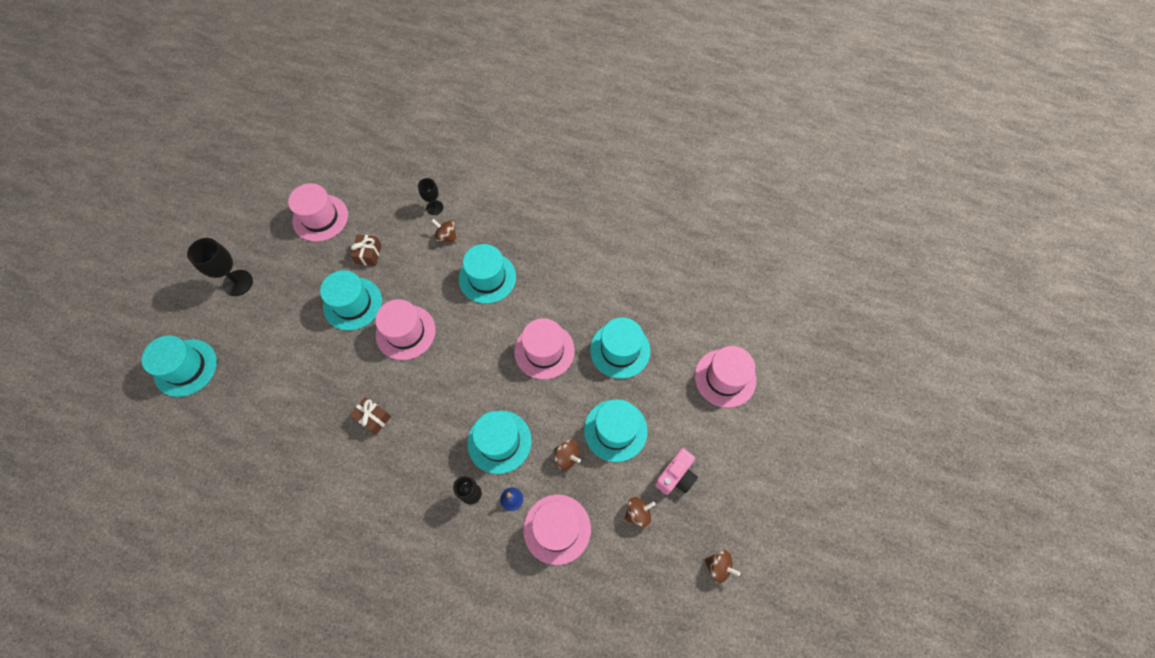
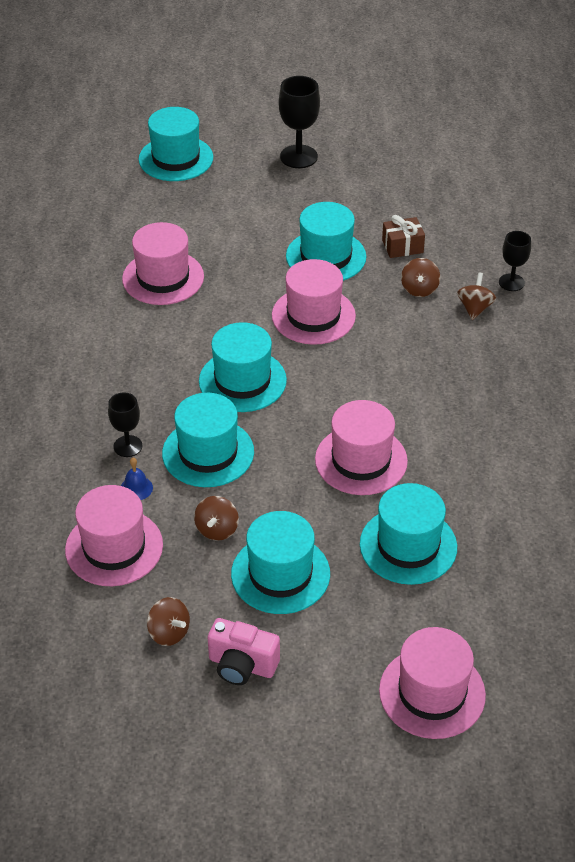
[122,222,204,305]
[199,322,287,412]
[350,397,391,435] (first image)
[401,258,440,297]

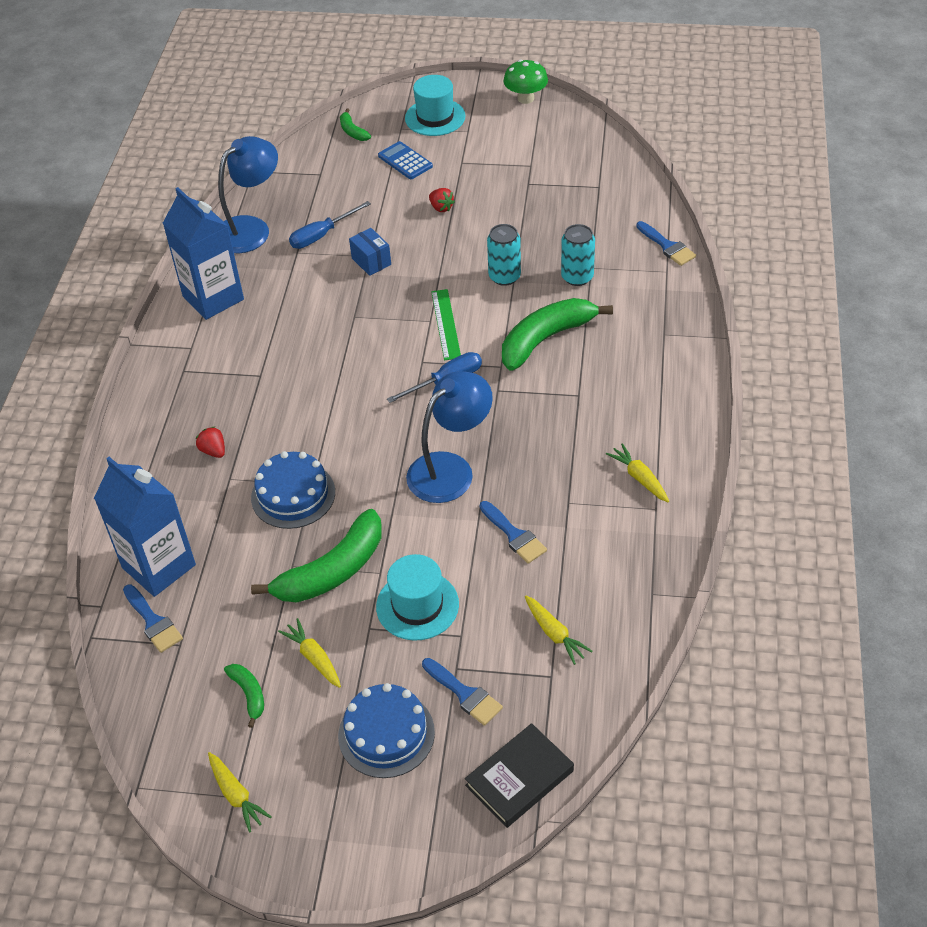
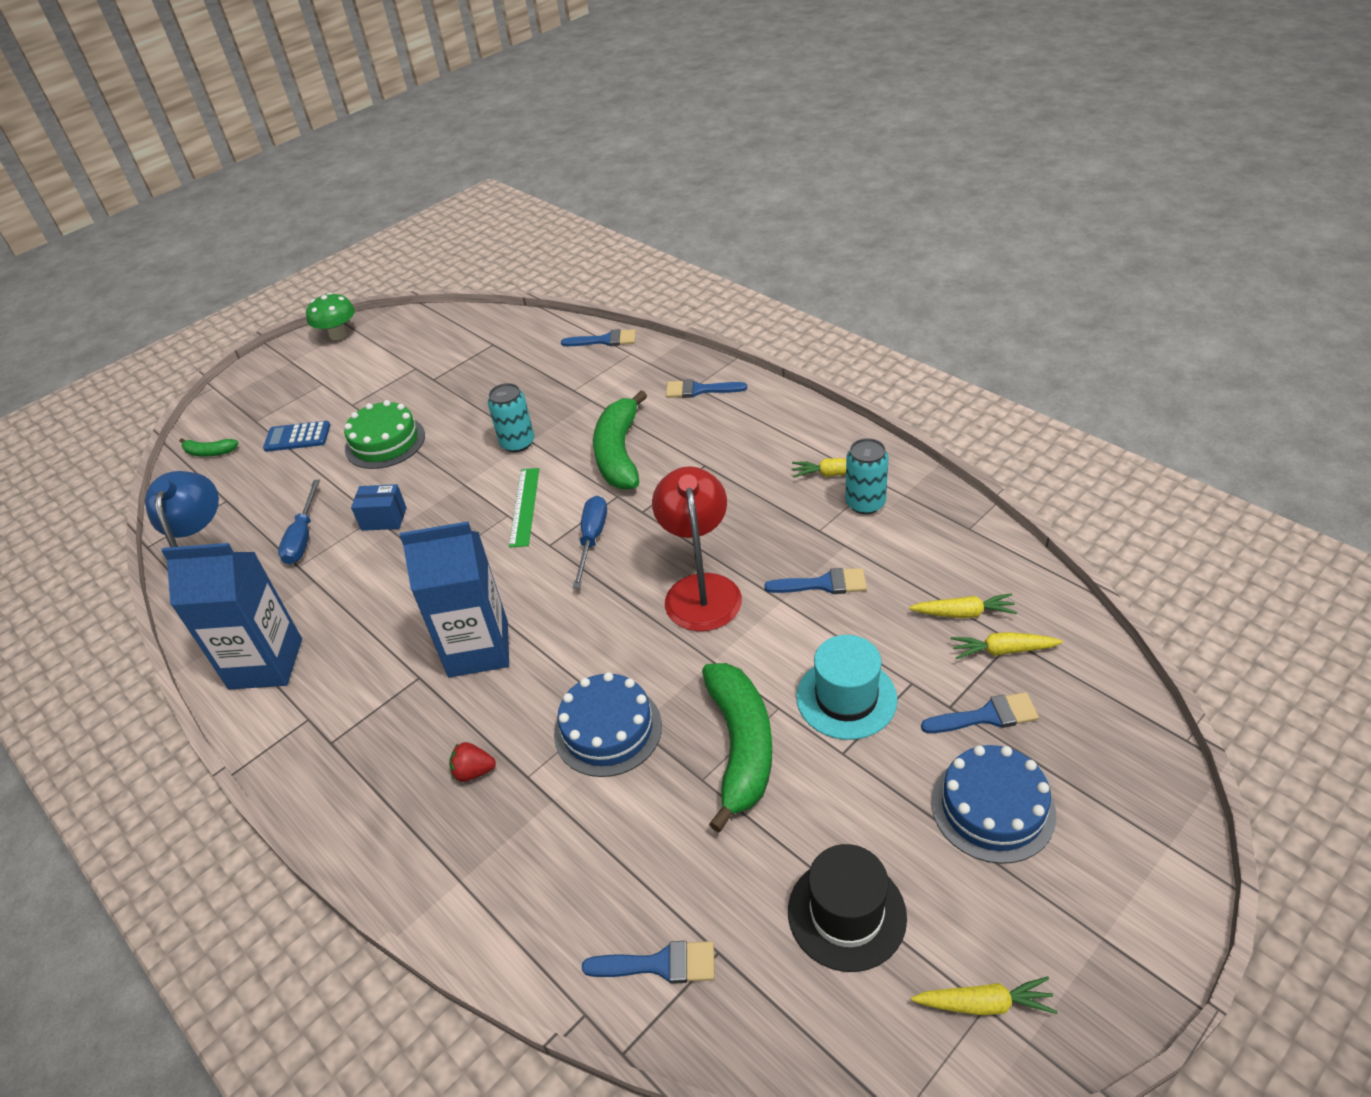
[405,75,466,136] (first image)
[344,400,425,469]
[845,438,889,514]
[509,468,539,548]
[652,466,742,631]
[399,521,509,677]
[951,632,1063,659]
[788,844,907,972]
[465,723,574,828] (first image)
[666,379,747,398]

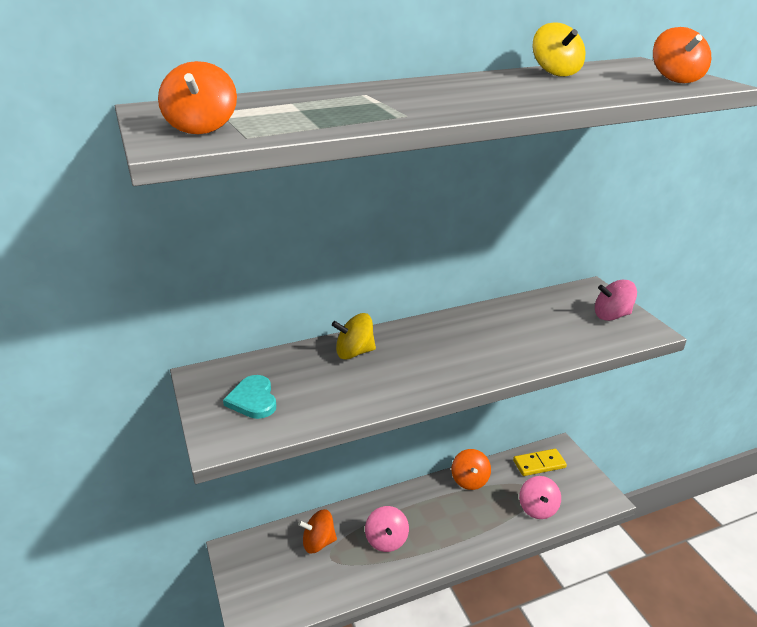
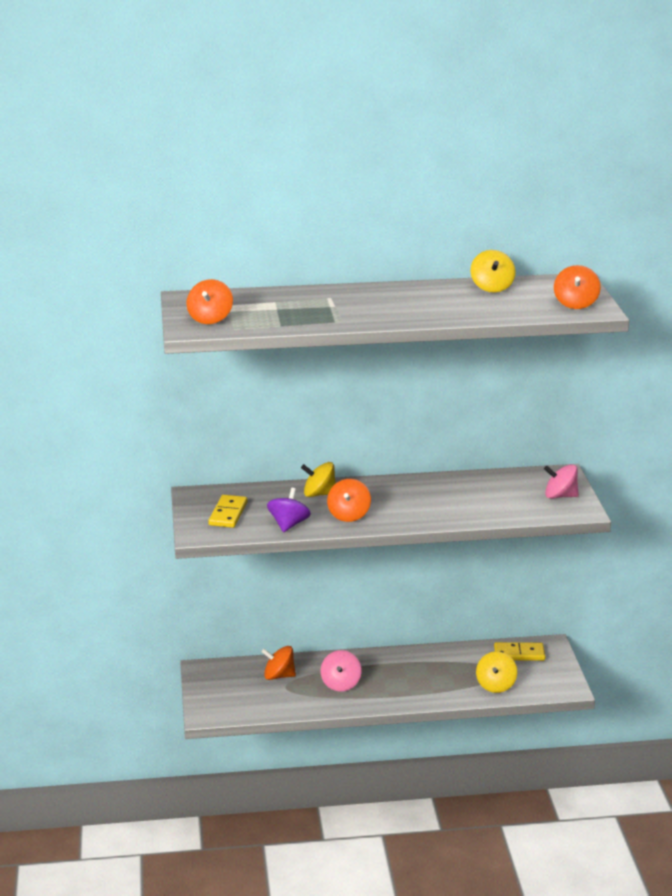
[208,495,248,528]
[327,479,371,522]
[476,651,517,693]
[267,488,311,532]

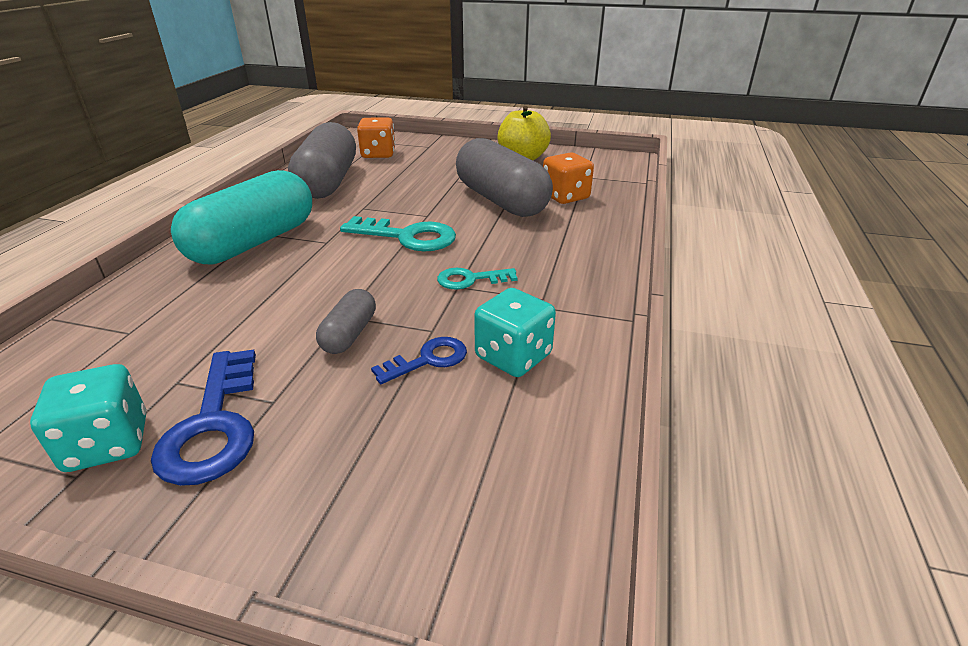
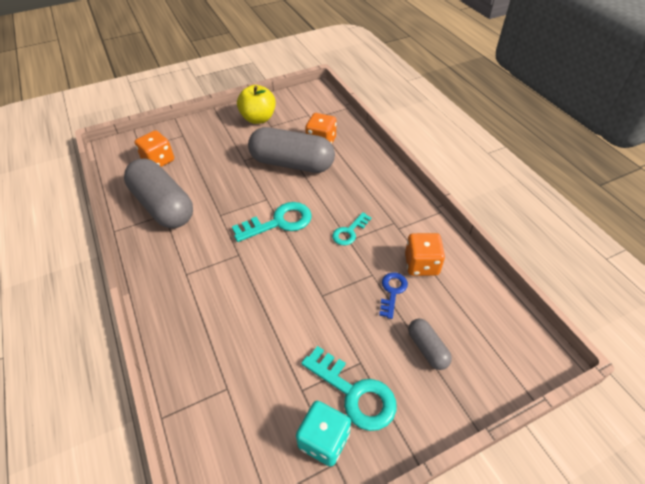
[171,170,312,265] (first image)
[405,233,445,276]
[408,319,452,370]
[301,346,396,431]

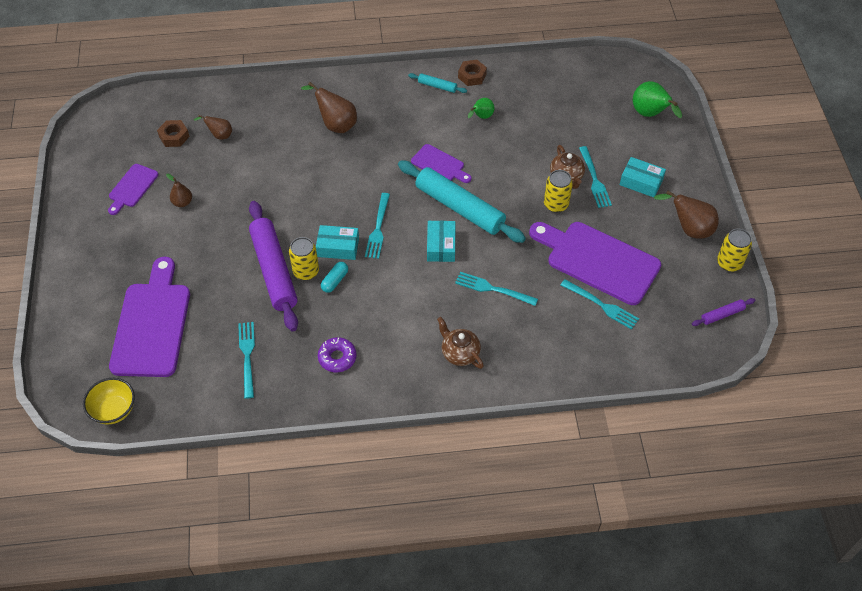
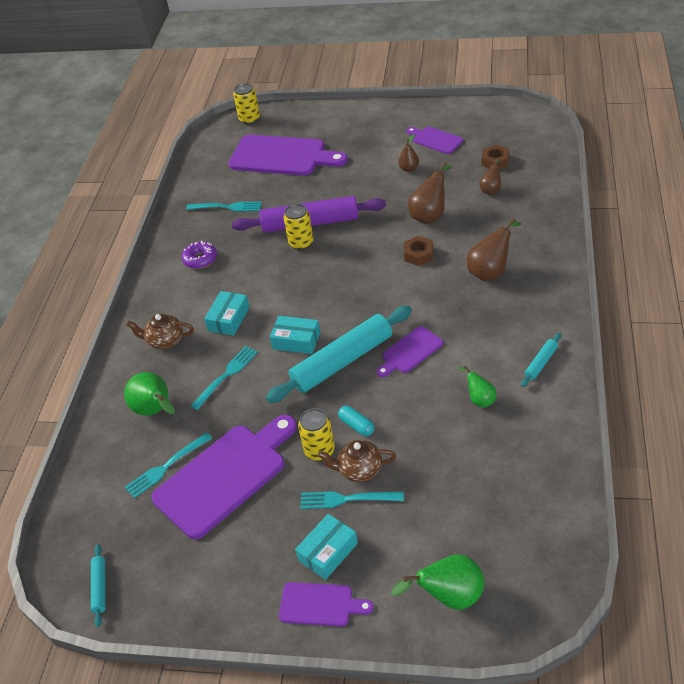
[404,236,433,266]
[408,162,451,224]
[365,193,390,259] (first image)
[204,291,250,336]
[233,83,260,124]
[338,406,374,436]
[91,544,106,627]
[126,314,194,349]
[83,378,135,425] (first image)
[124,372,175,416]
[279,582,373,627]

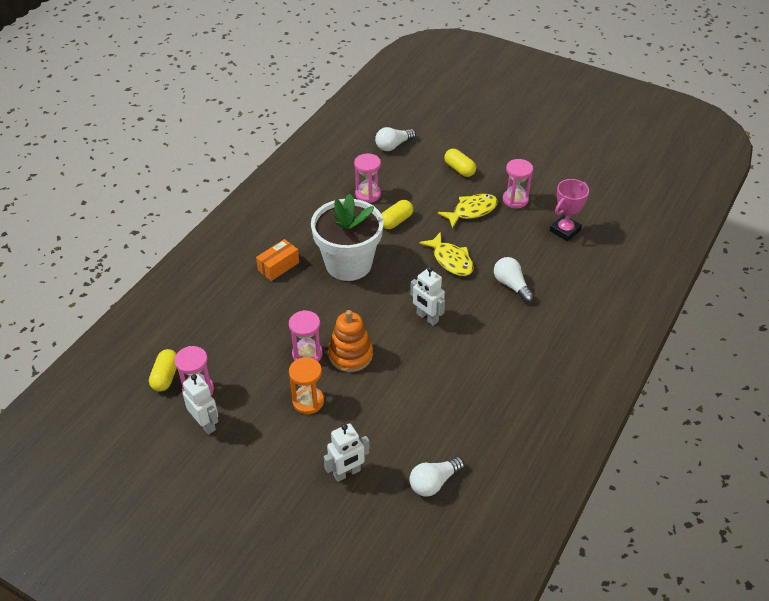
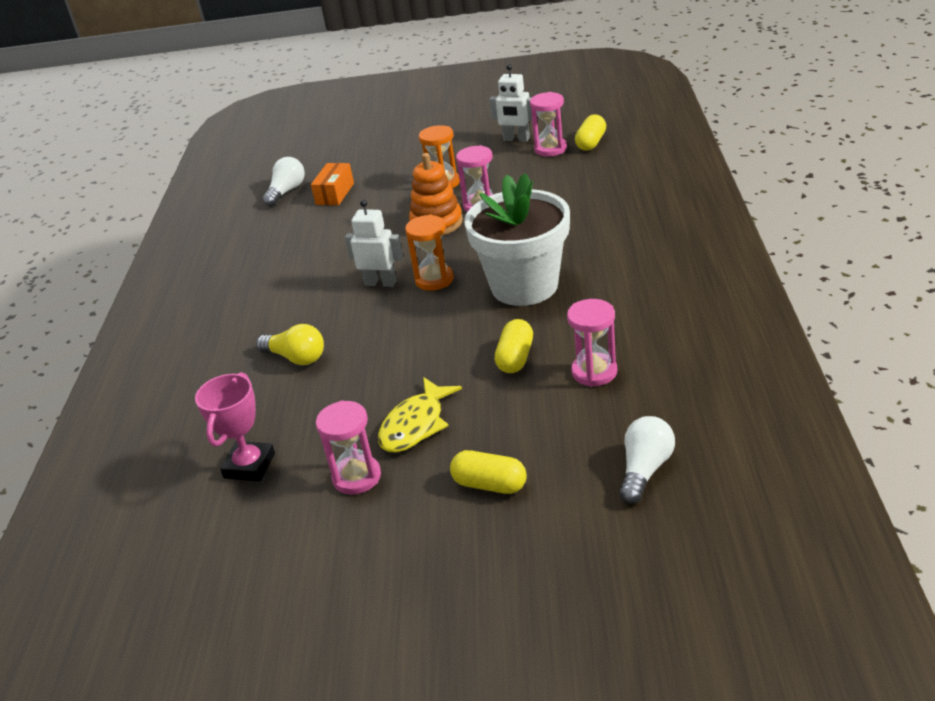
[419,232,474,276] (first image)
[311,163,354,205]
[256,324,324,365]
[575,114,606,151]
[324,423,370,482] (first image)
[405,215,454,291]

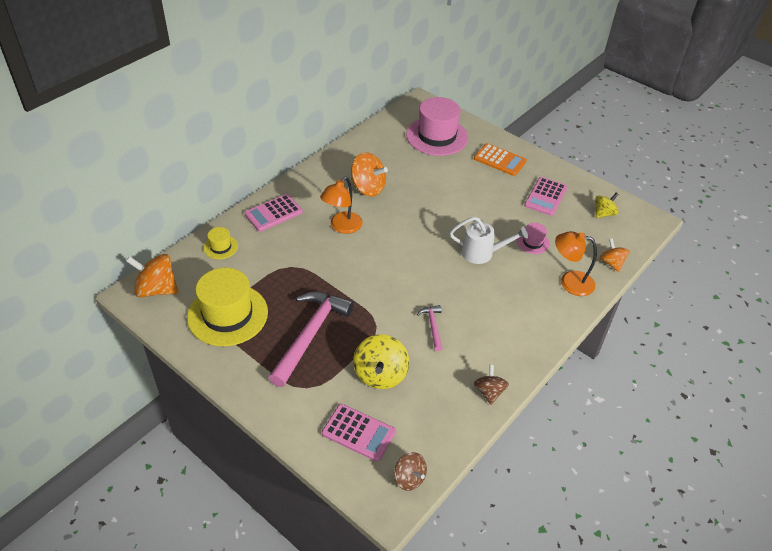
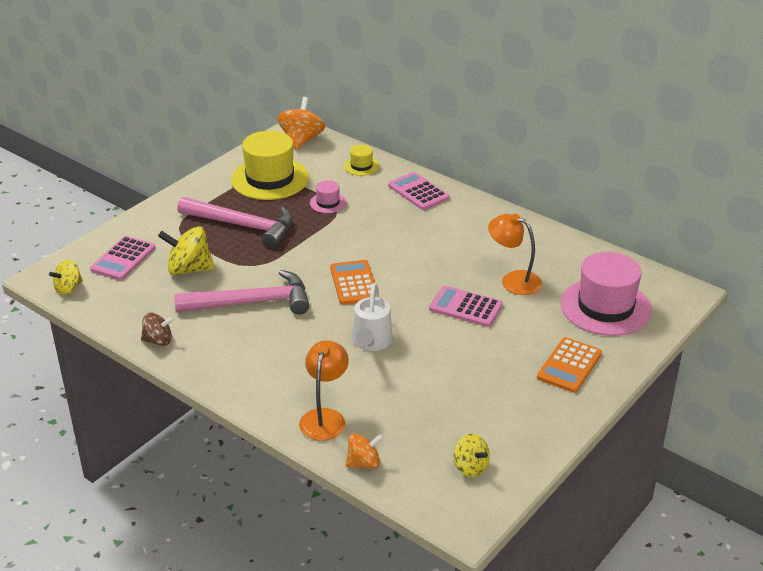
[351,152,388,197] (first image)
[488,214,542,295]
[429,286,503,327]
[310,180,347,213]
[174,270,309,314]
[49,260,83,295]
[330,260,375,305]

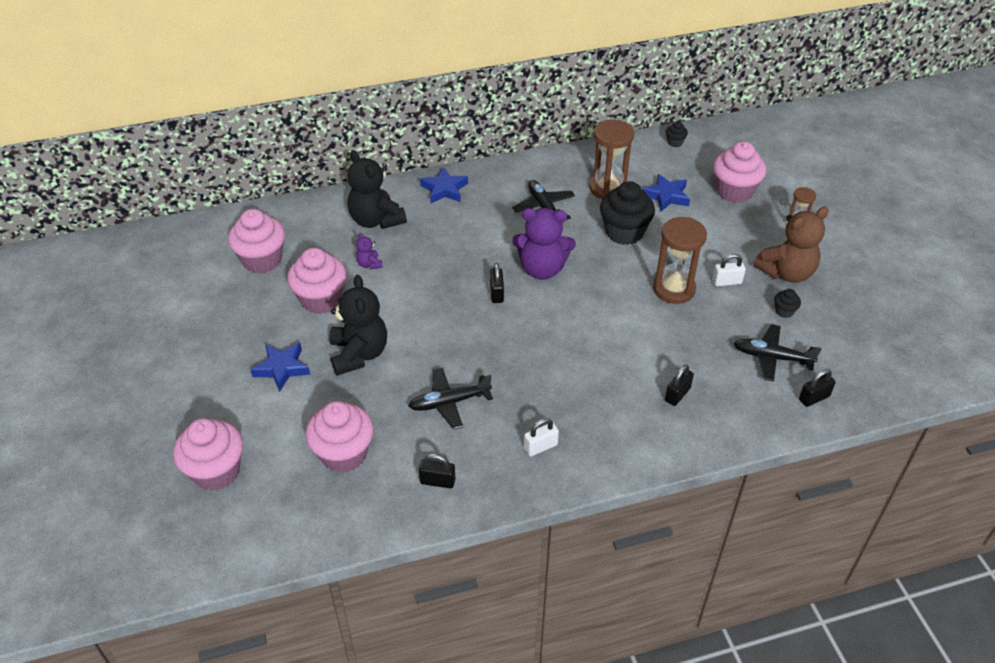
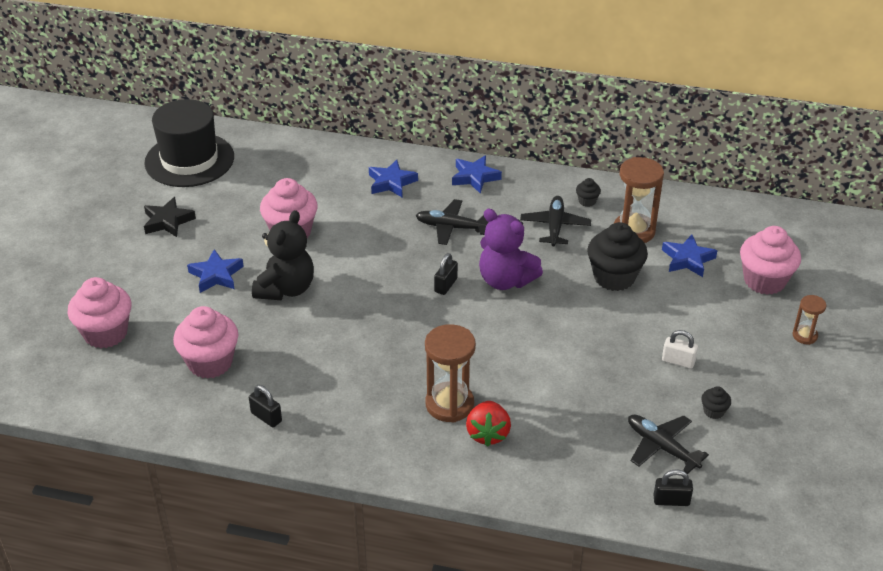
[576,178,601,207]
[369,160,418,198]
[753,207,829,283] (first image)
[228,209,285,273] (first image)
[425,324,476,423]
[356,233,383,269] (first image)
[665,364,694,406] (first image)
[416,199,489,245]
[524,418,559,457] (first image)
[144,99,234,187]
[144,197,196,237]
[466,401,511,447]

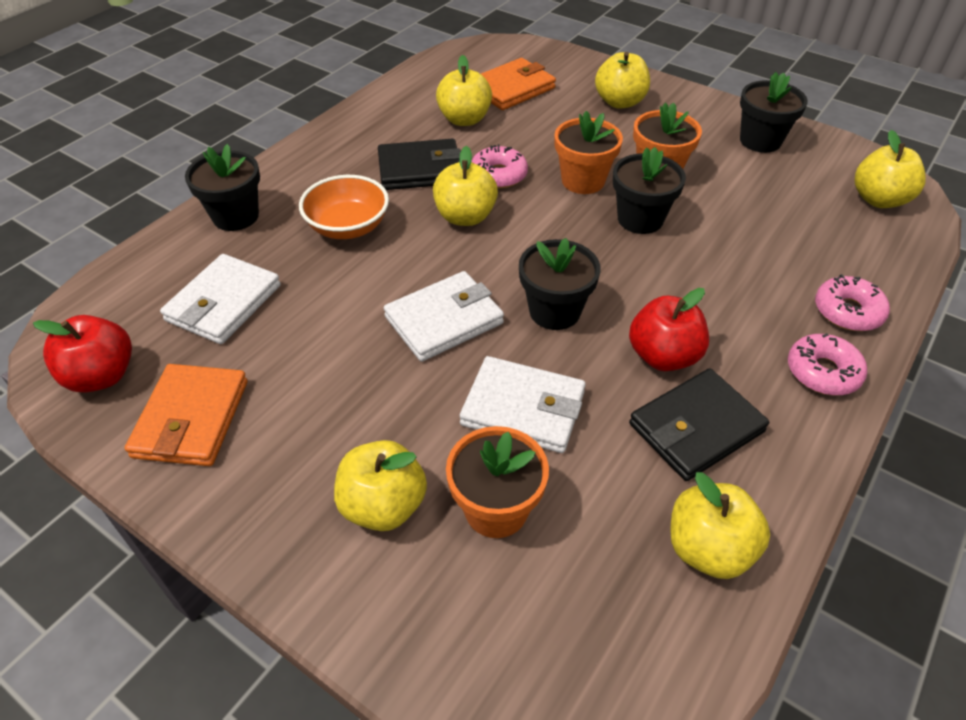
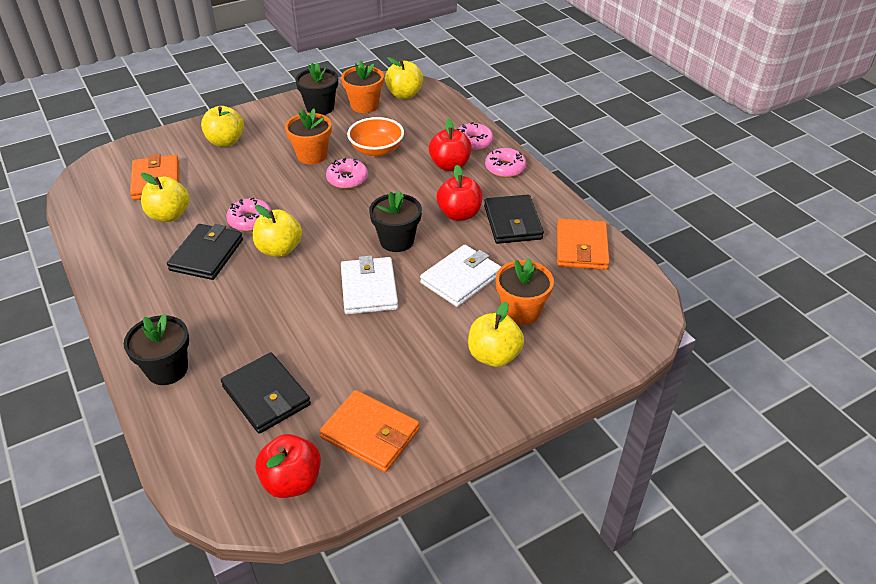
[341,60,384,113]
[326,158,368,189]
[347,117,404,157]
[221,352,311,434]
[557,219,610,270]
[429,119,472,171]

